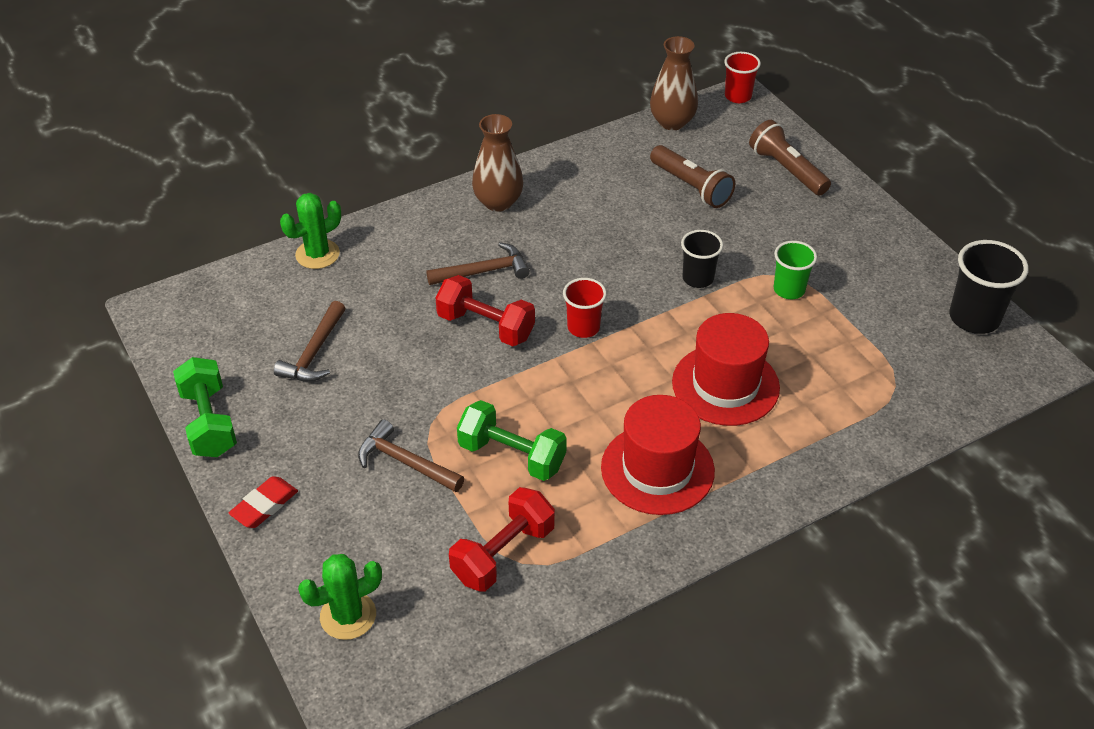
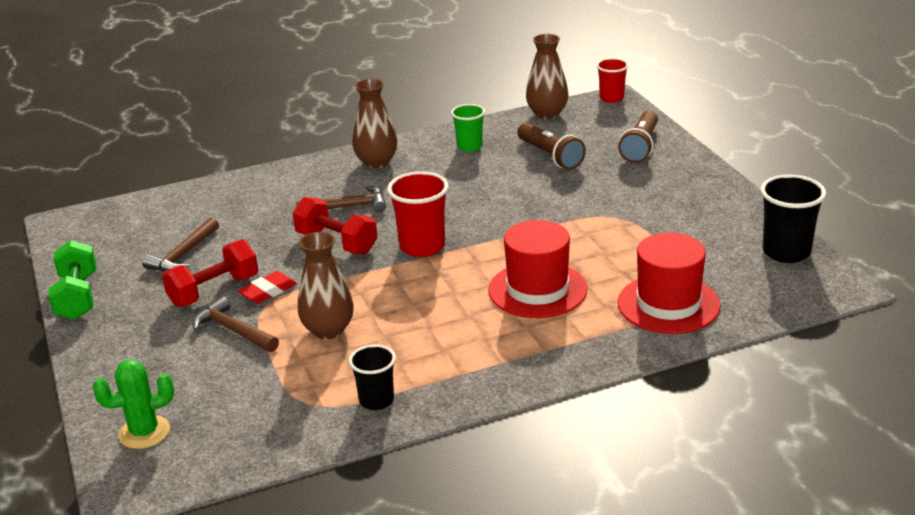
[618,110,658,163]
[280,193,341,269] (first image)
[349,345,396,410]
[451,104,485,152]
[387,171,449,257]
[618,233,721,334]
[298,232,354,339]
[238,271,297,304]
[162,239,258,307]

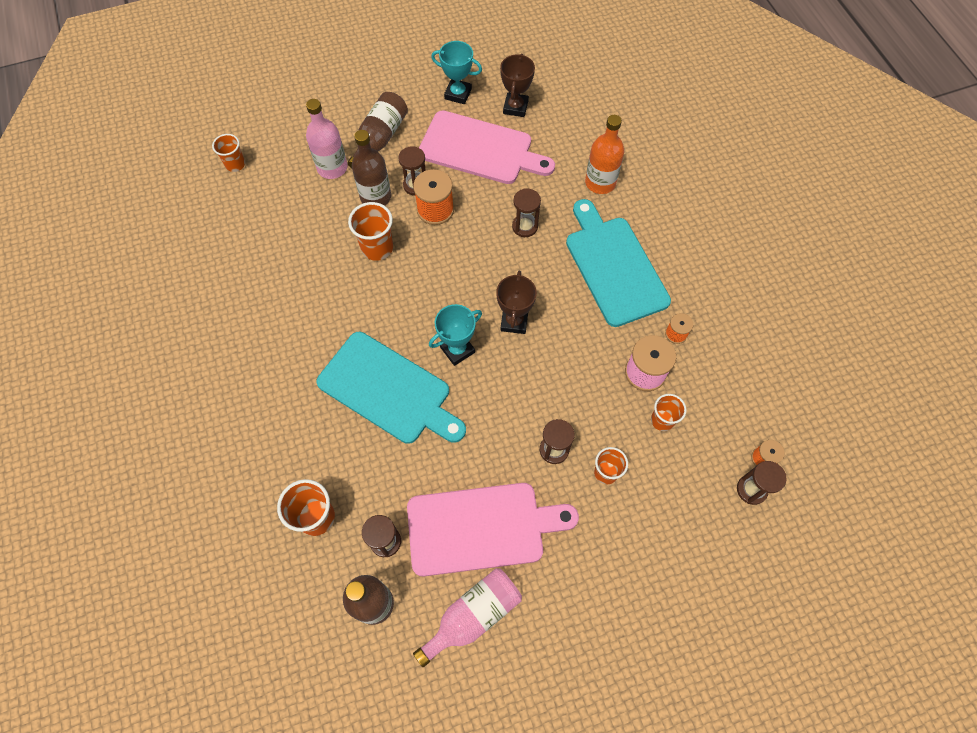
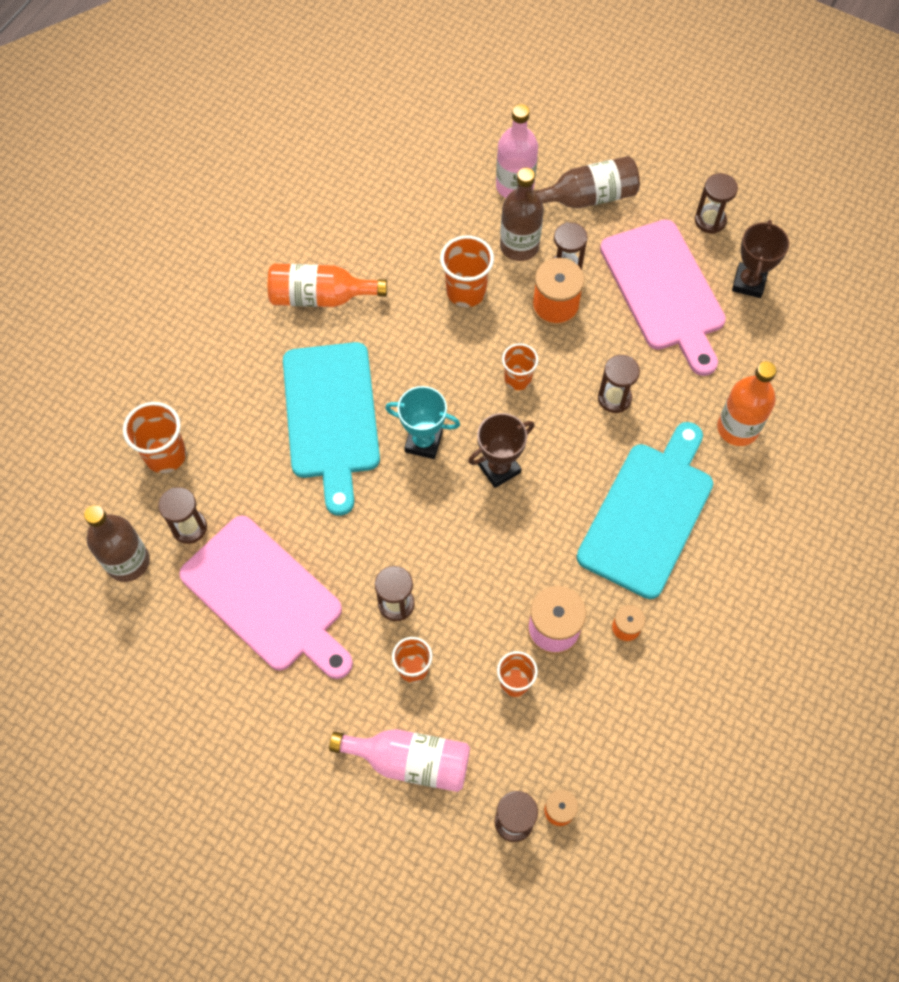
[695,173,738,234]
[732,220,789,298]
[502,343,538,390]
[329,729,470,792]
[268,264,387,307]

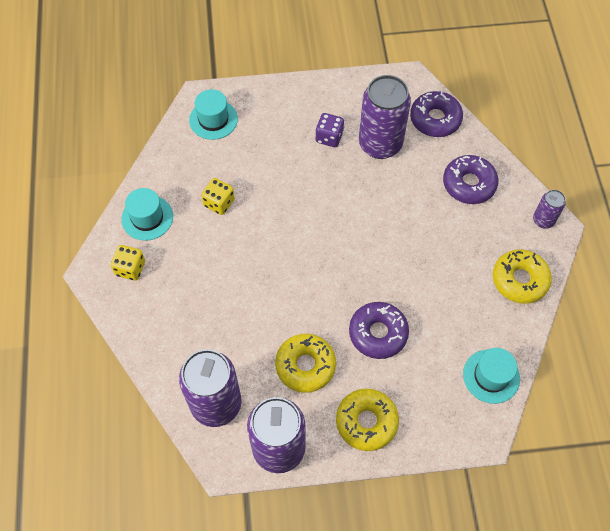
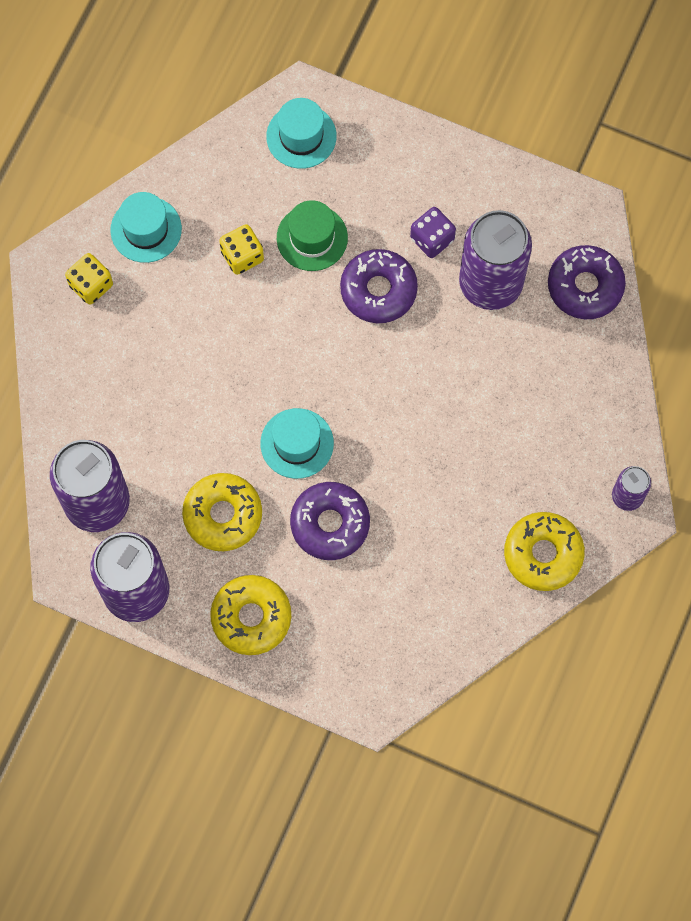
[340,249,418,323]
[260,408,334,479]
[277,200,348,271]

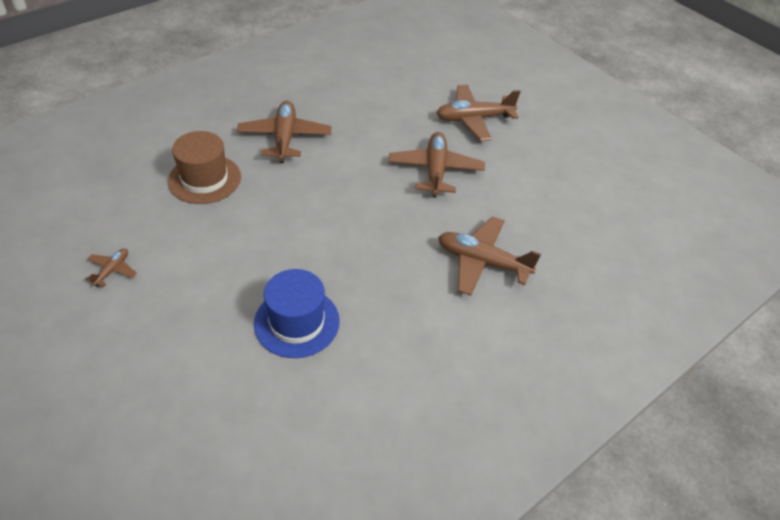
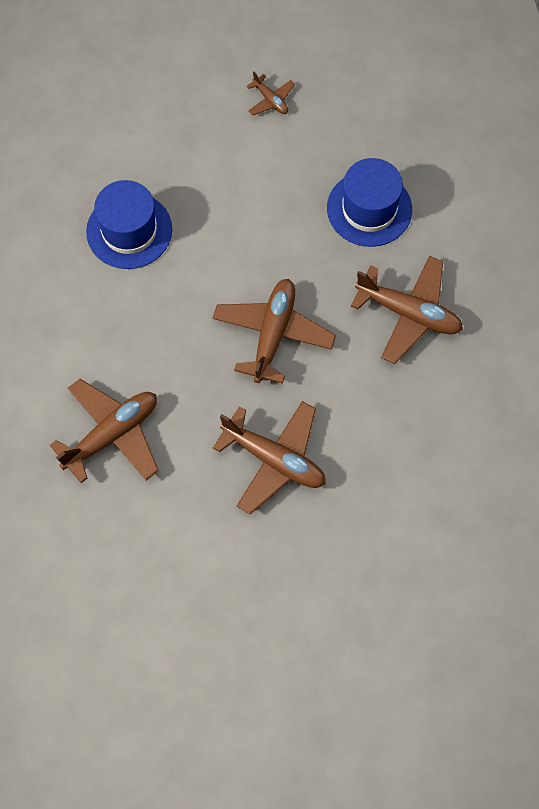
[212,279,336,384]
[327,158,412,247]

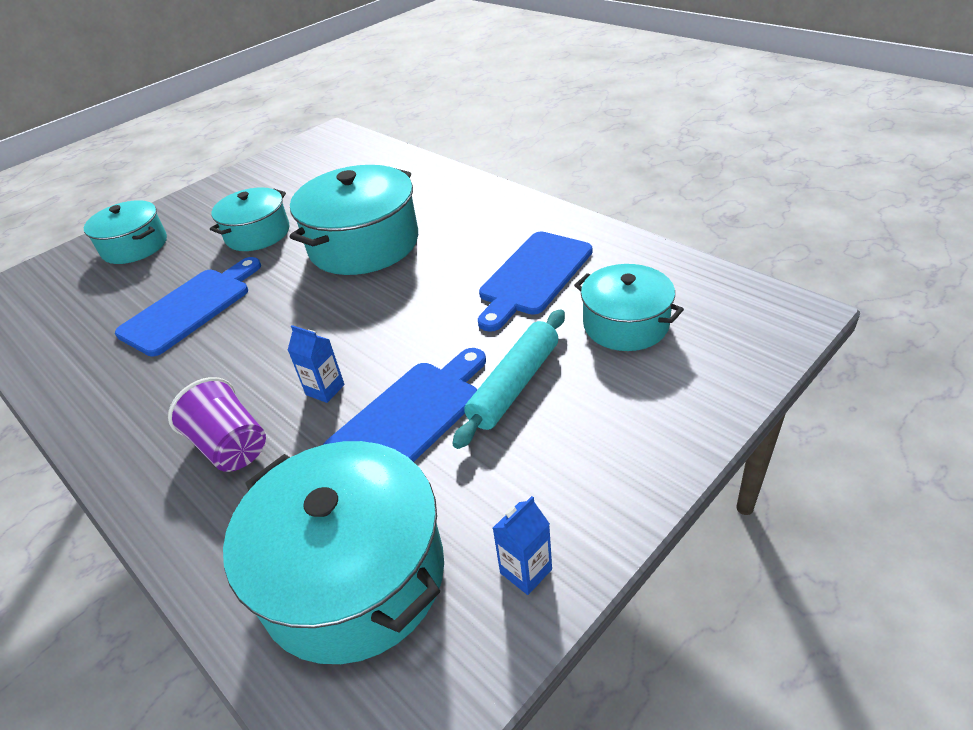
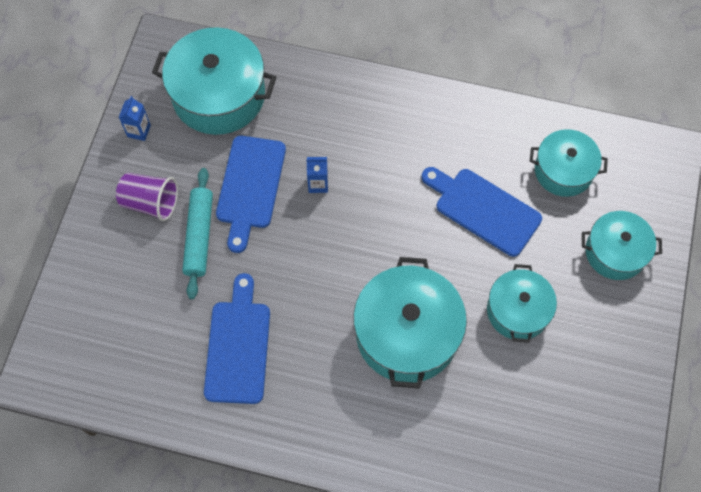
[422,167,542,257]
[530,129,608,197]
[116,173,178,221]

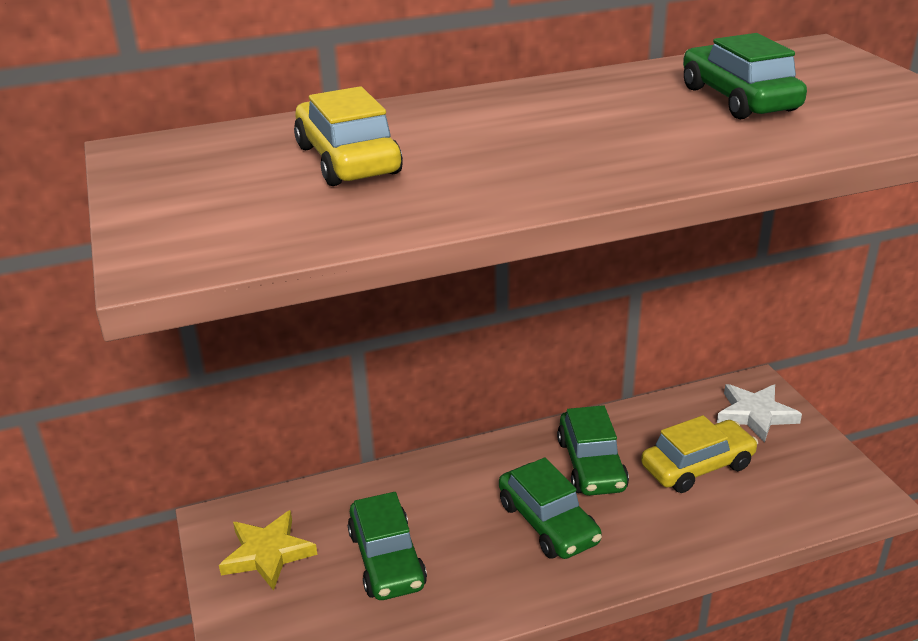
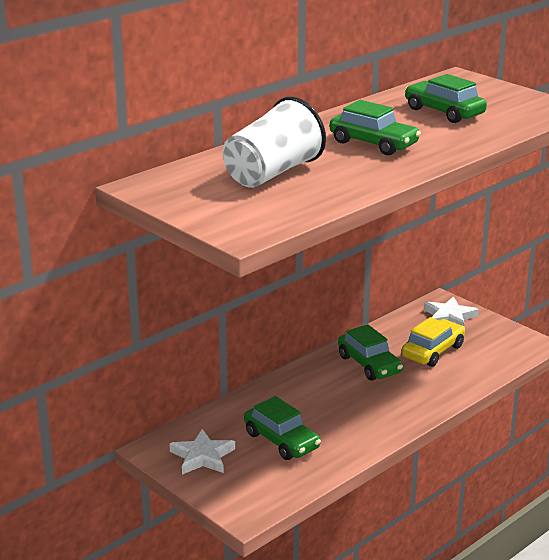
[223,97,326,188]
[330,100,421,155]
[170,429,235,475]

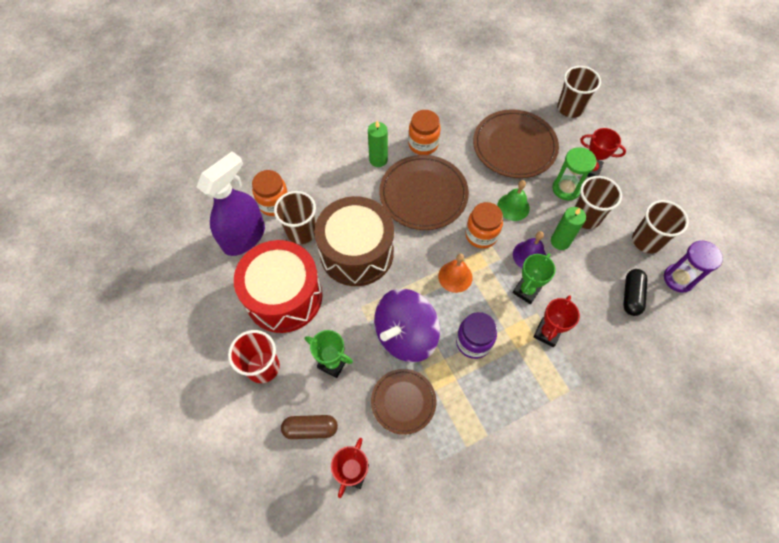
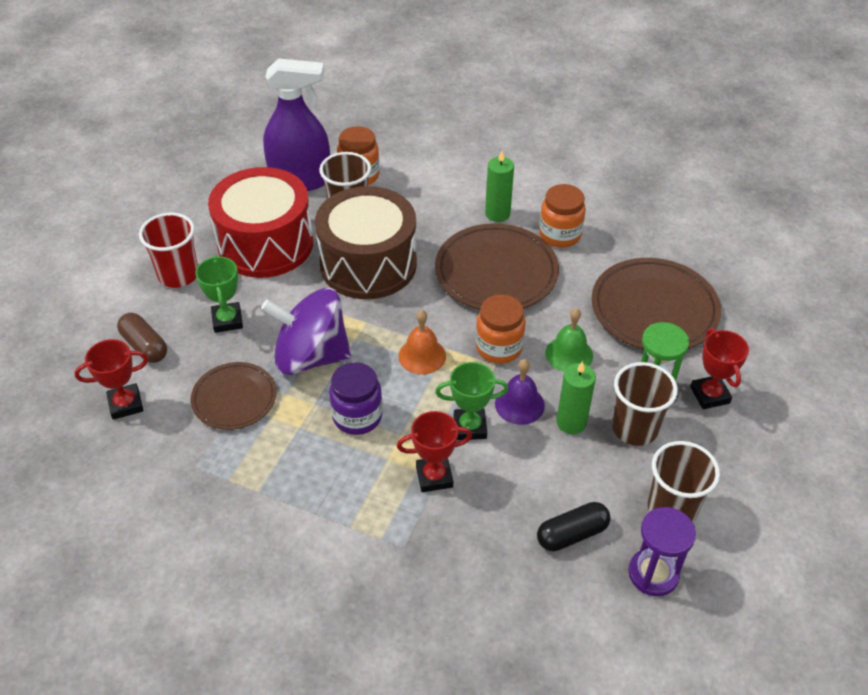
[557,66,601,118] (first image)

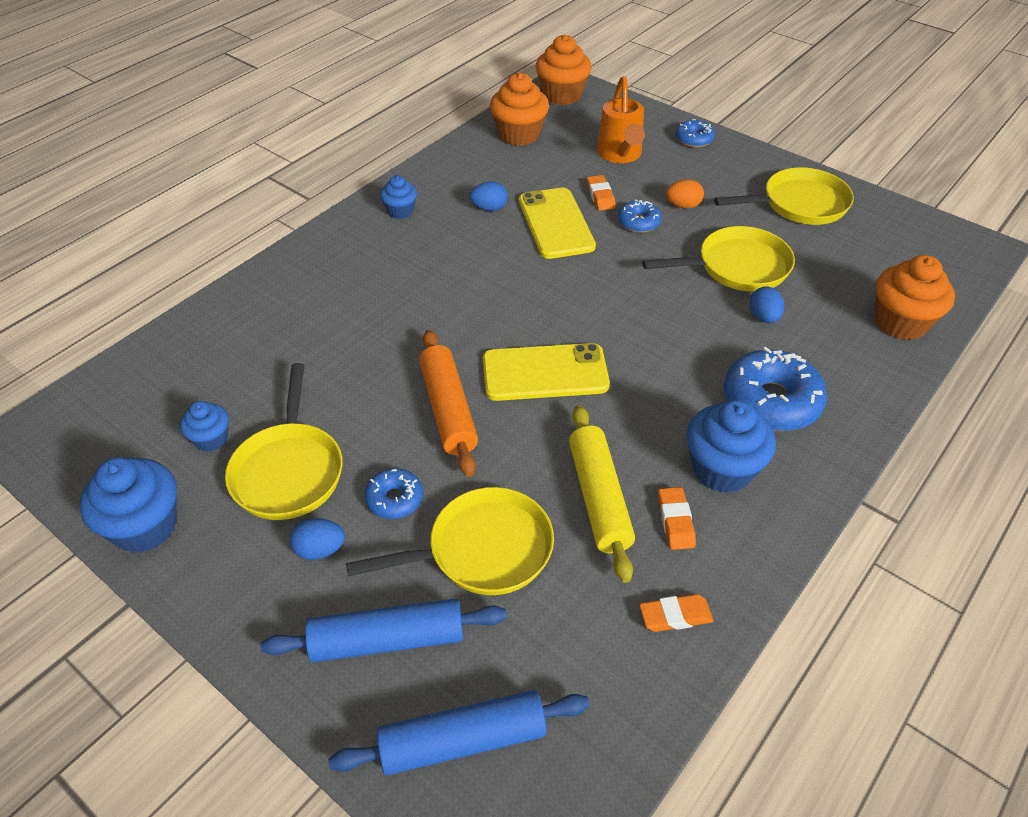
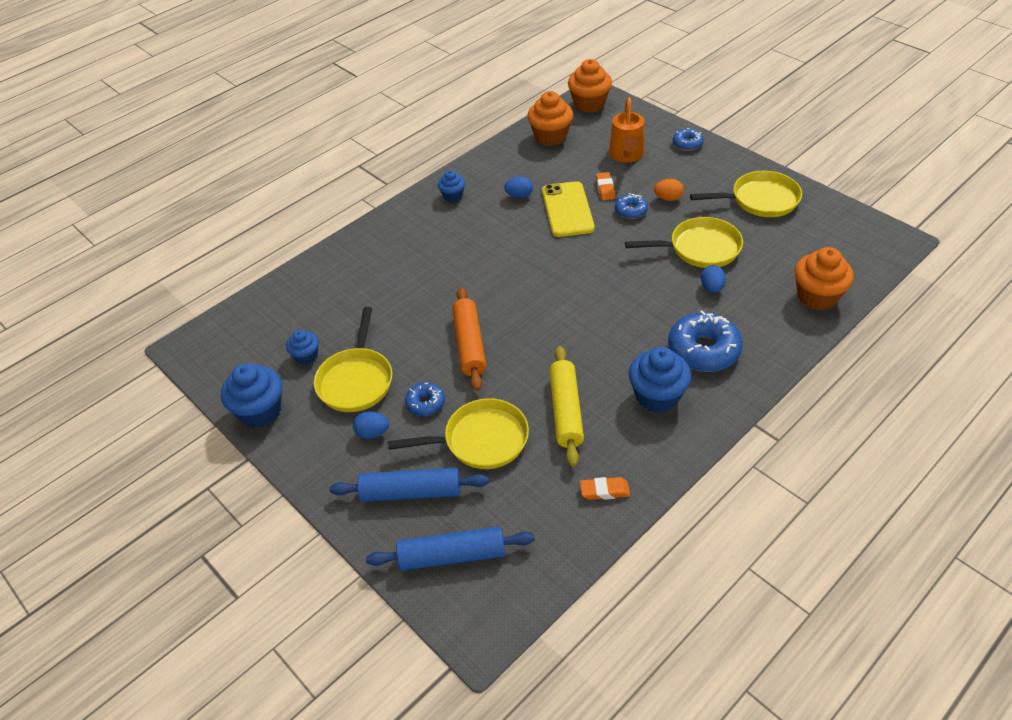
[483,343,610,401] (first image)
[658,487,696,550] (first image)

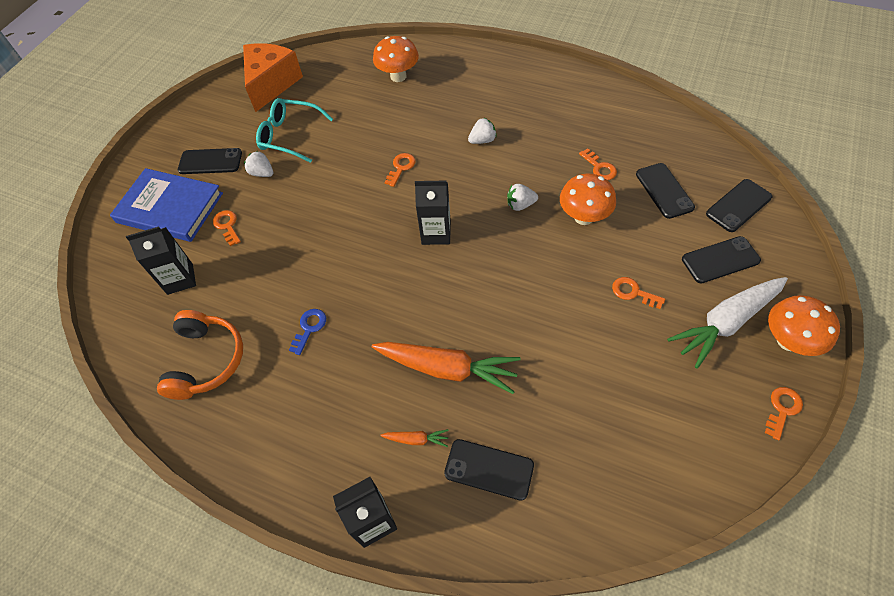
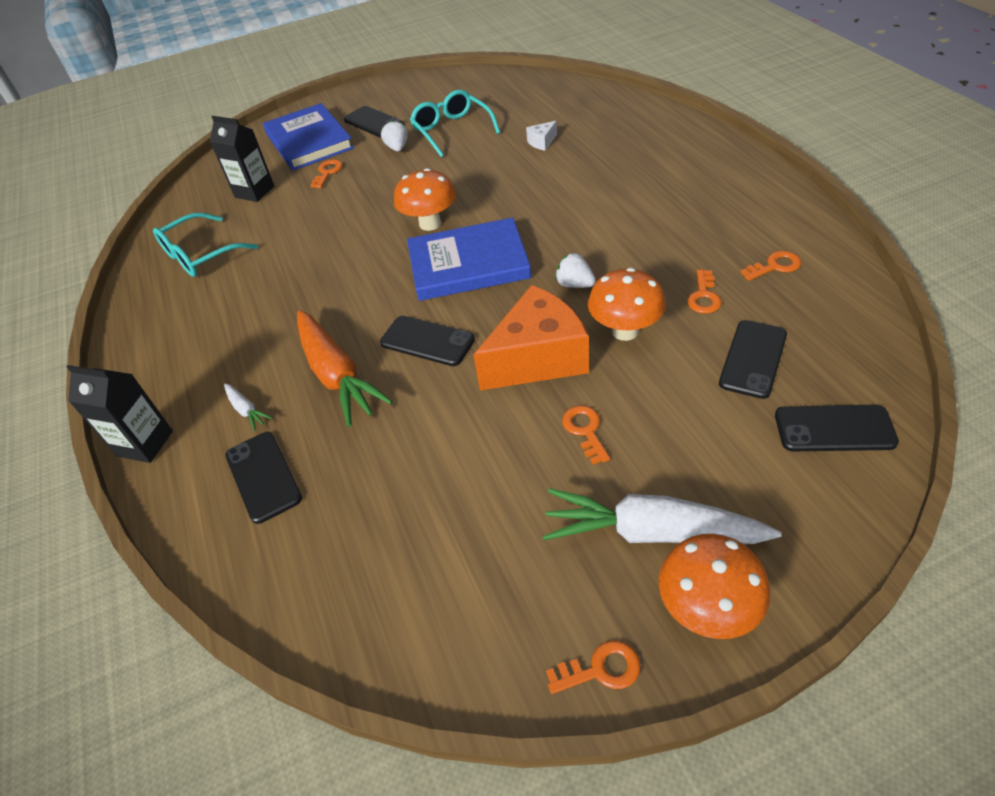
[394,168,456,231]
[473,285,589,390]
[468,118,497,144] (first image)
[740,251,801,281]
[407,217,531,301]
[380,316,475,366]
[289,309,326,355] (first image)
[153,212,258,277]
[224,383,272,431]
[526,121,557,151]

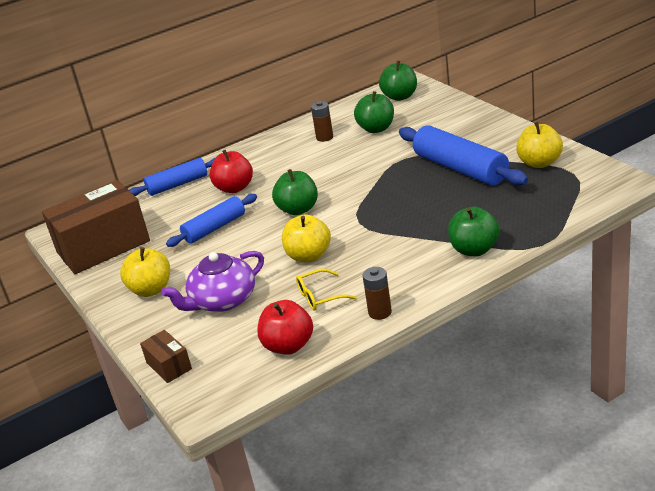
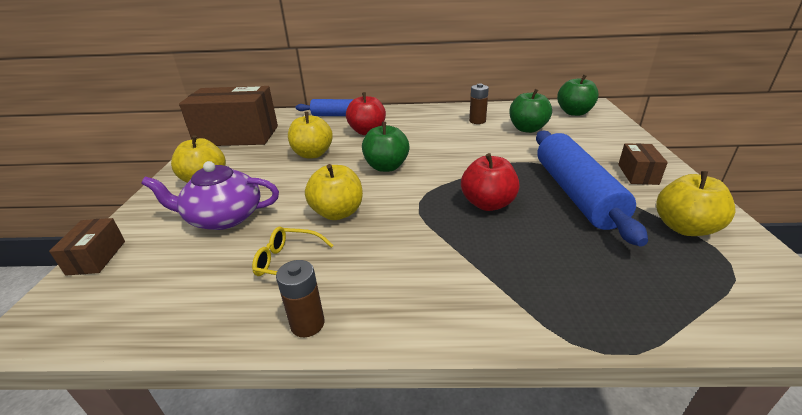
[288,112,333,159]
[448,207,500,256] (first image)
[461,153,520,211]
[618,143,668,185]

